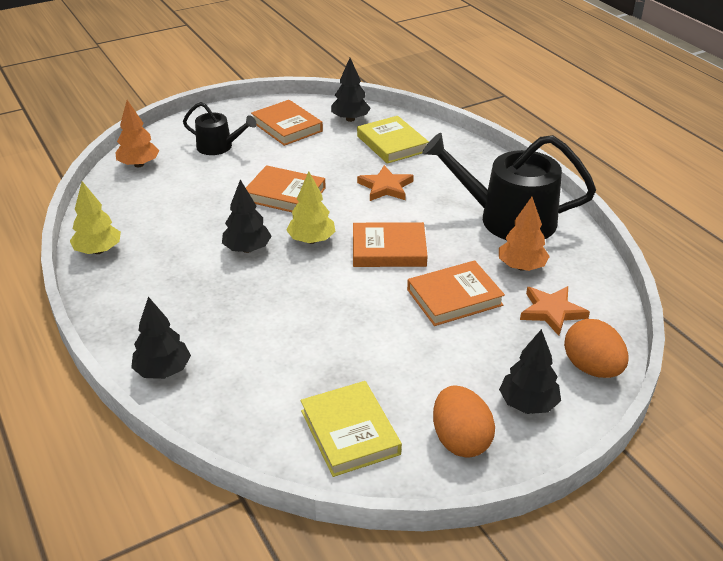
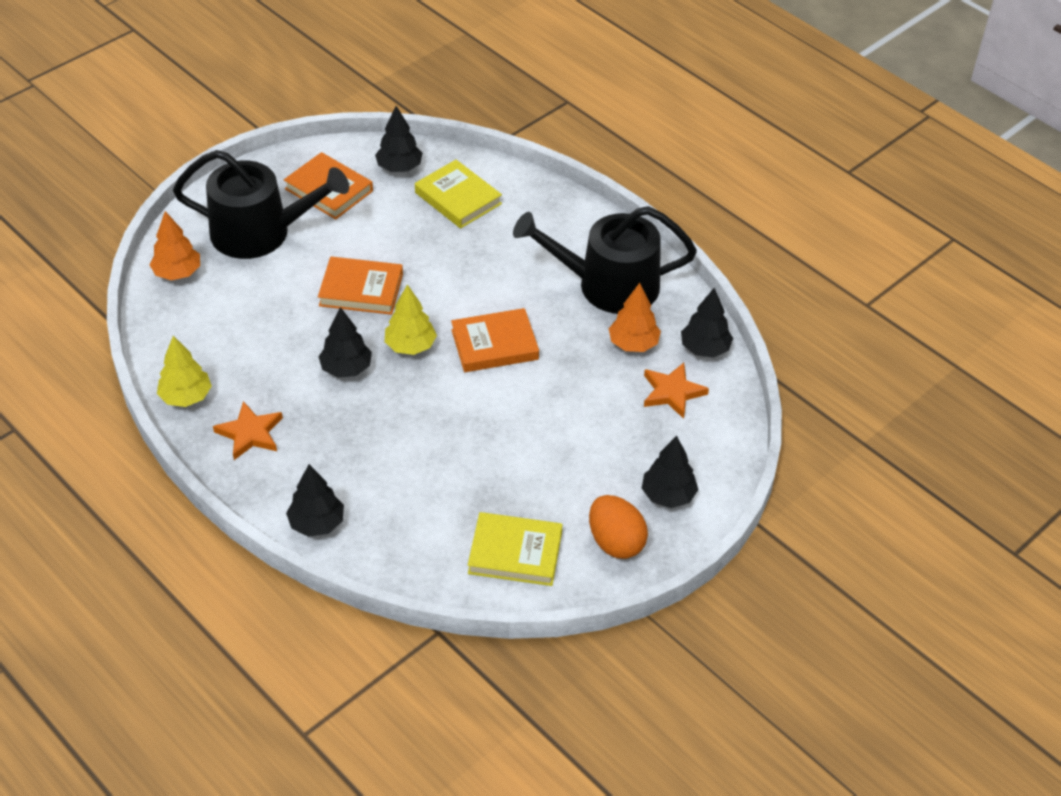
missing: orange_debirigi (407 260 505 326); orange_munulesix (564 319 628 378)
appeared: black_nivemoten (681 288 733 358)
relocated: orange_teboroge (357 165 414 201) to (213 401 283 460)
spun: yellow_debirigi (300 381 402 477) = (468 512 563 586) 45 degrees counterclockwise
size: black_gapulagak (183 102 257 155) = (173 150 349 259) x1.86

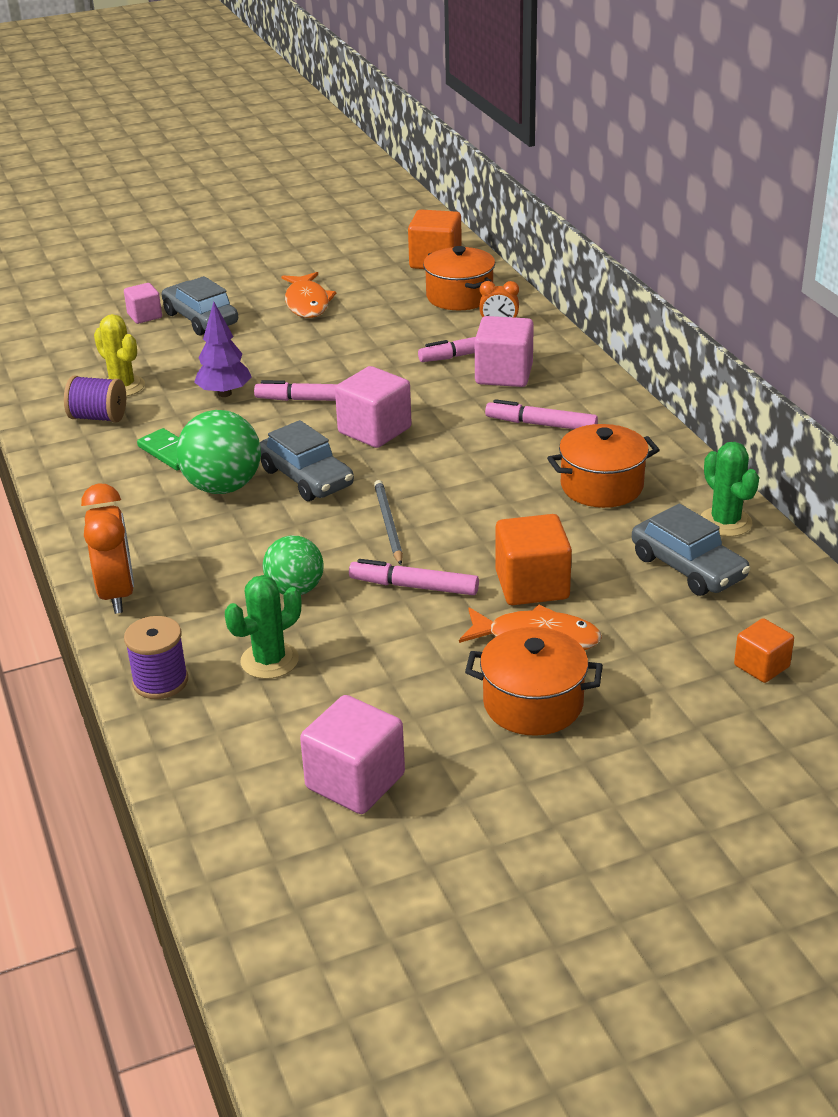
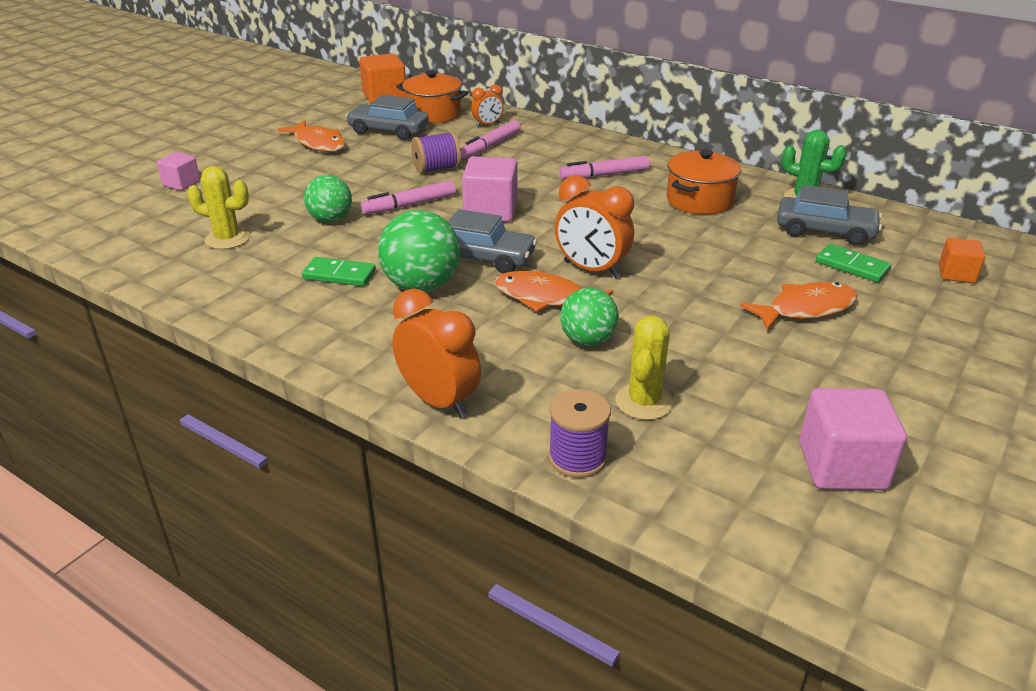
missing: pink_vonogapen (475 316 534 387); orange_vonogapen (496 514 572 605); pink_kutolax (349 559 479 595); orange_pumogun (465 627 603 736)
appeared: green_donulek (816 244 891 282); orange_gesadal (494 271 613 312)
relocated: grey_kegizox (162 276 238 335) to (346 95 429 140); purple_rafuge (64 376 126 422) to (411 131 461 174)
exchanged: purple_nivemoten (194 302 252 397) to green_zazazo (304 175 352 223); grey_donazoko (374 480 403 565) to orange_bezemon (555 175 634 278)
colour: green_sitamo (225 575 301 679) to yellow_sitamo (615 316 673 420)

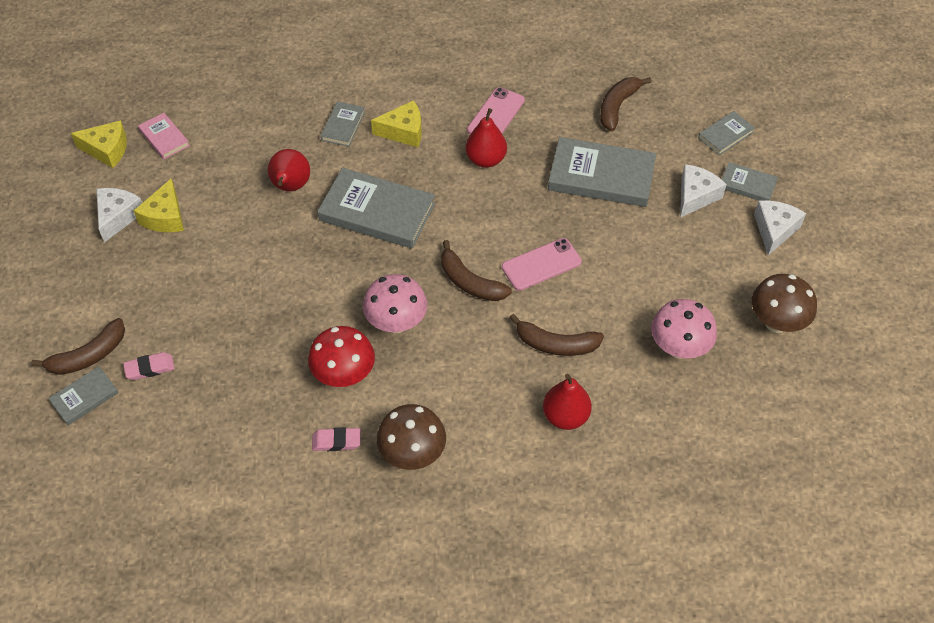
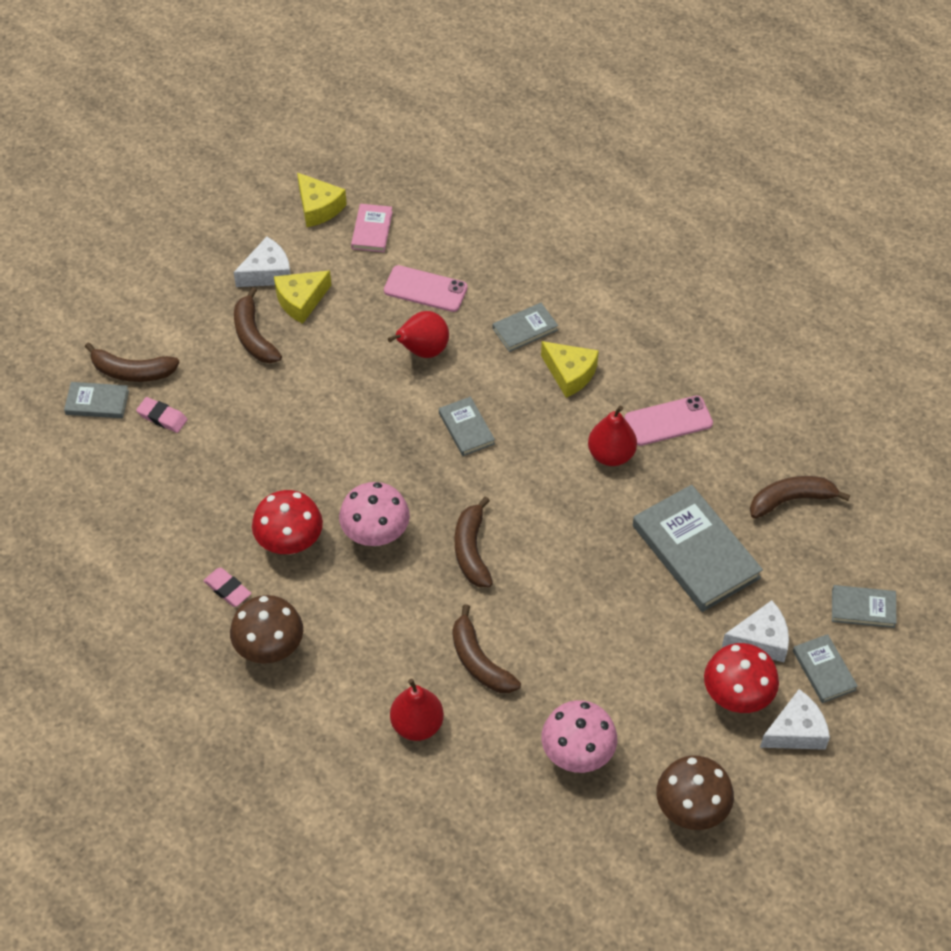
appeared: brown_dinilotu (234 287 282 363); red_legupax (704 643 779 713)
relocated: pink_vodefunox (502 238 582 291) to (384 265 468 312)
size: grey_debirigi (317 168 435 249) = (439 397 495 456) x0.51

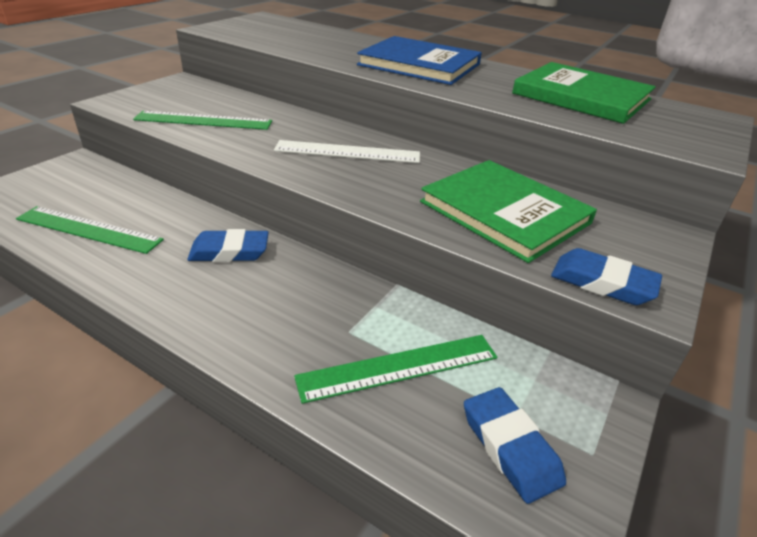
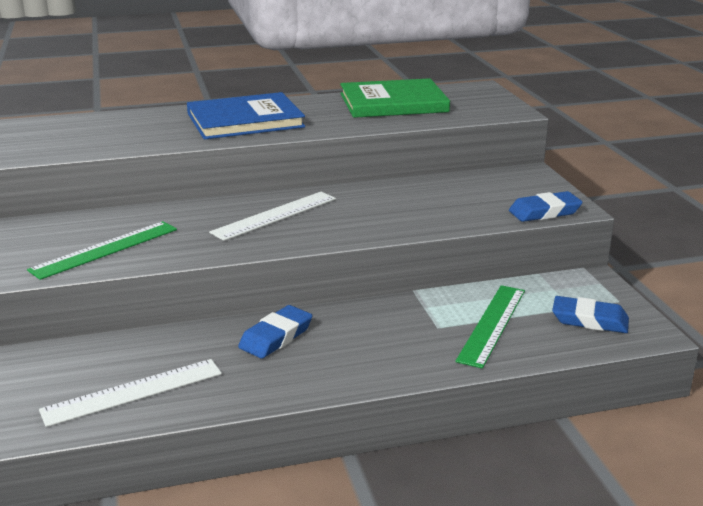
missing: green_debirigi (420 160 597 263)
colour: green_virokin (16 206 164 254) to white_virokin (39 359 222 427)

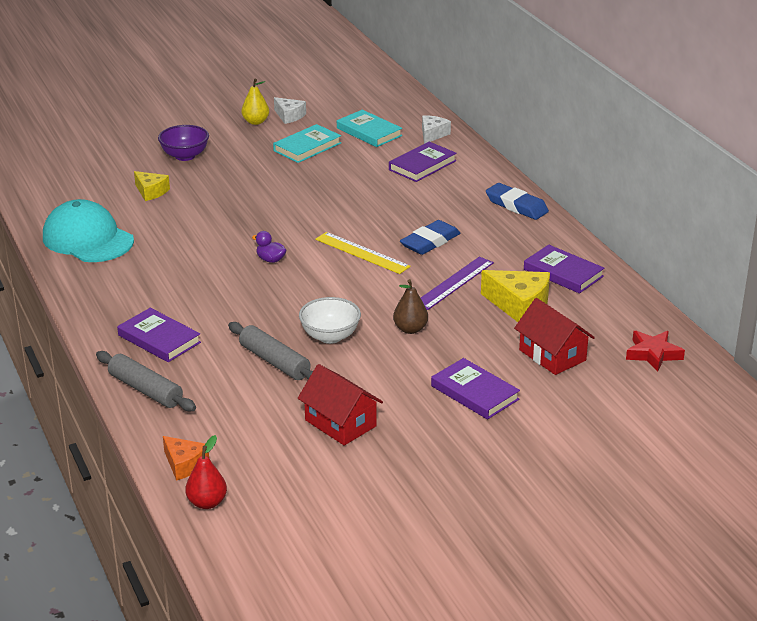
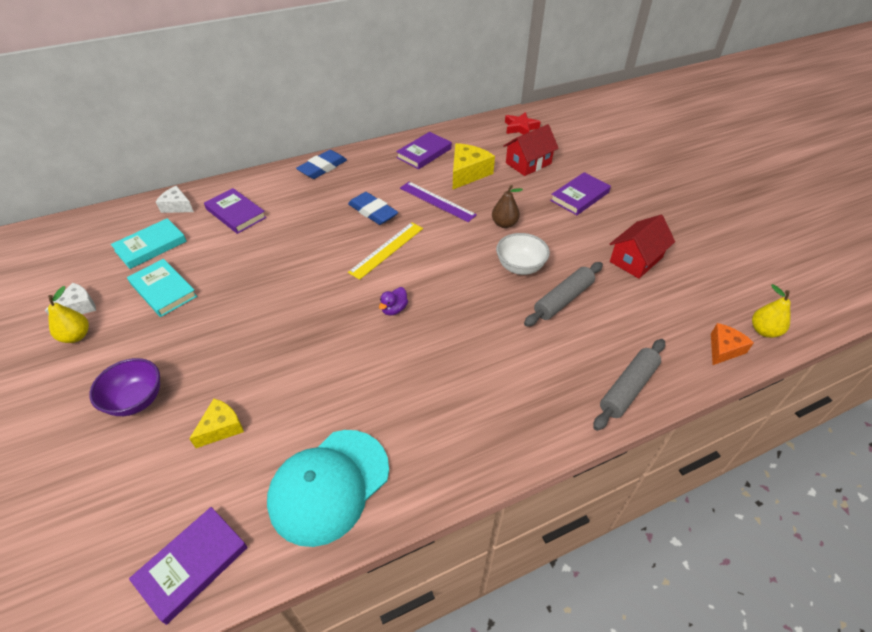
relocated: purple_debirigi (117 308 201 362) to (129 507 248 625)
colour: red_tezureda (185 435 227 509) to yellow_tezureda (752 284 791 338)

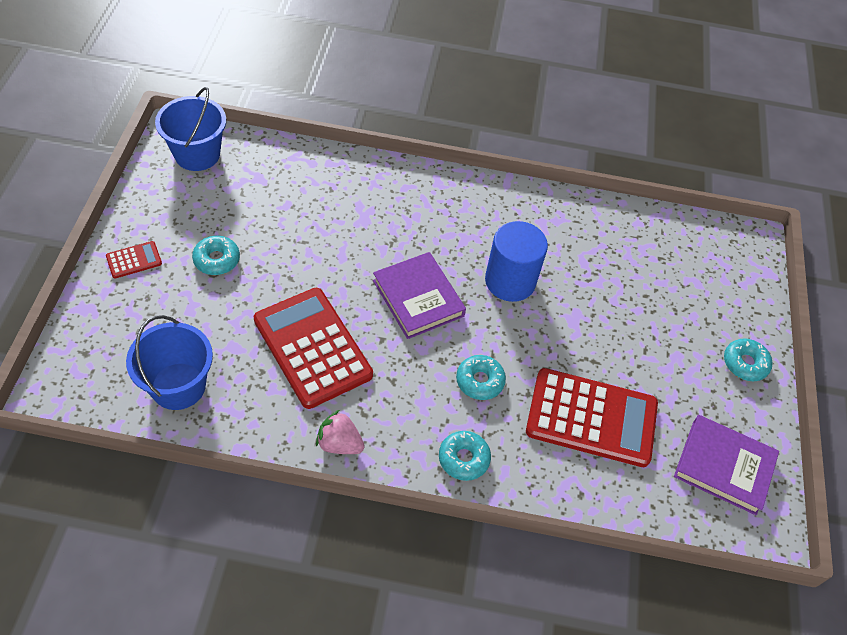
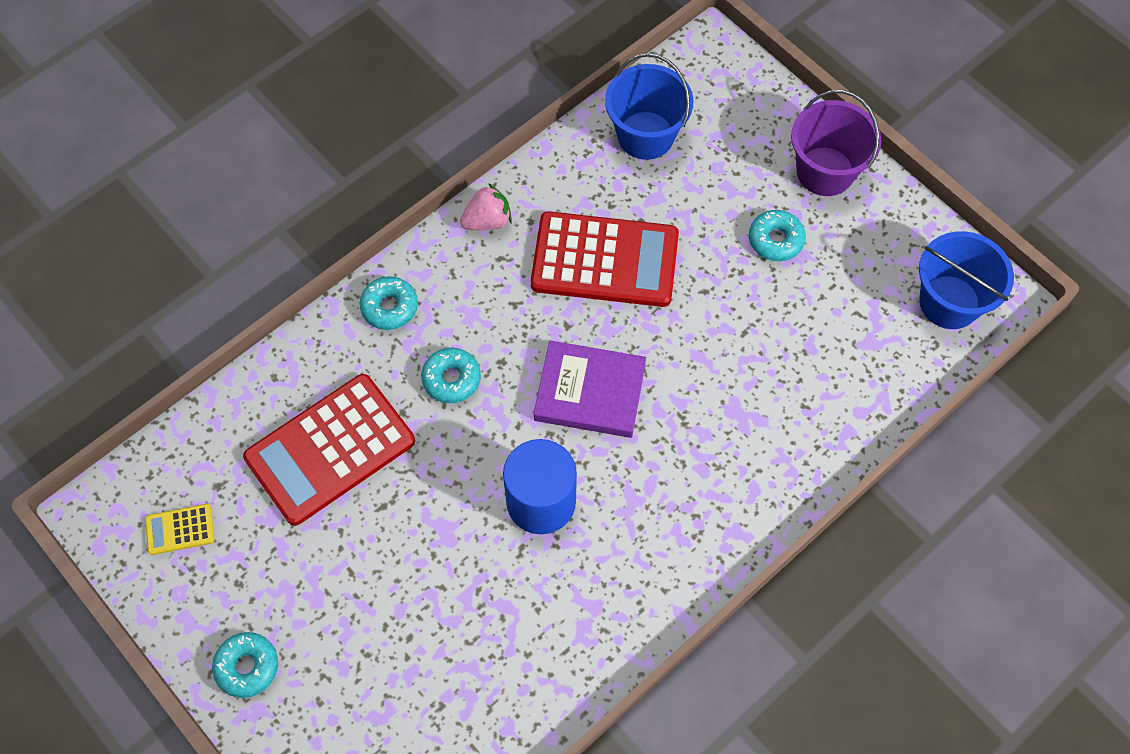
exchanged: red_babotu (106 241 162 278) to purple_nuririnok (791 90 881 196); purple_debirigi (674 415 779 515) to yellow_babotu (145 504 215 555)

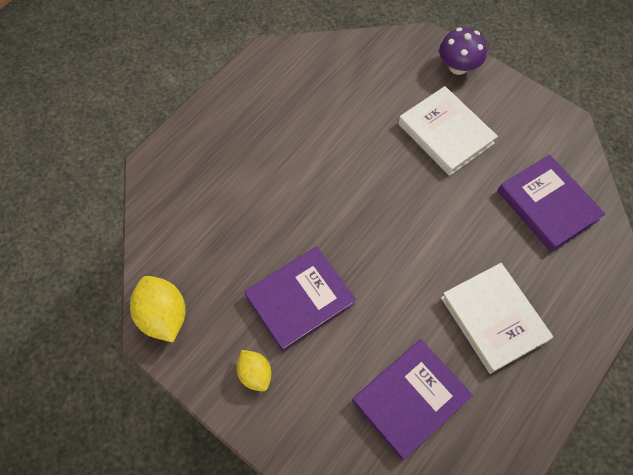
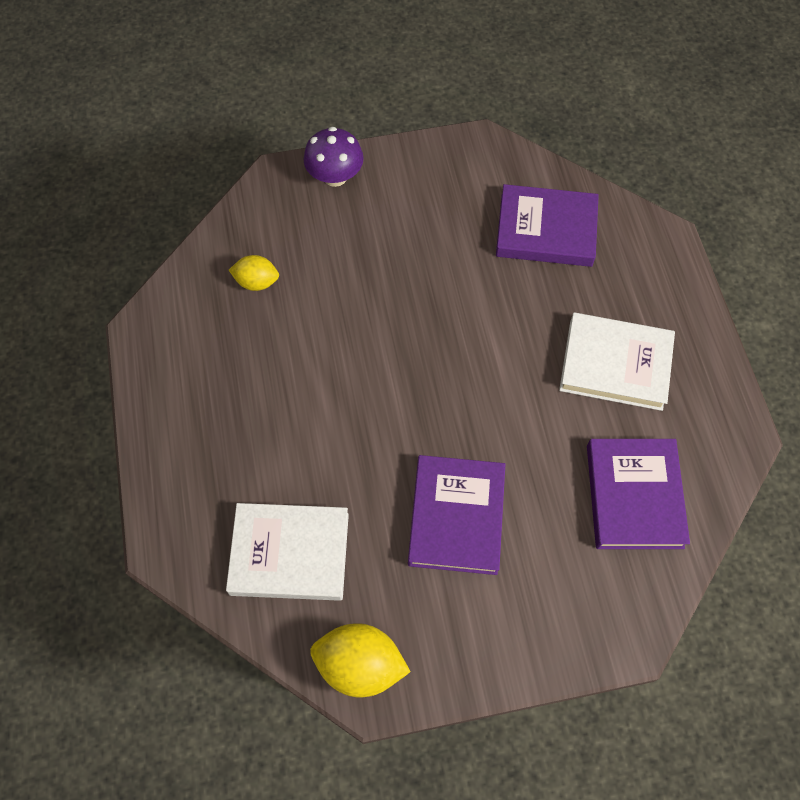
relocated: white_debirigi (398 86 498 176) to (226 503 349 601); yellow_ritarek (236 350 271 391) to (229 255 279 291)

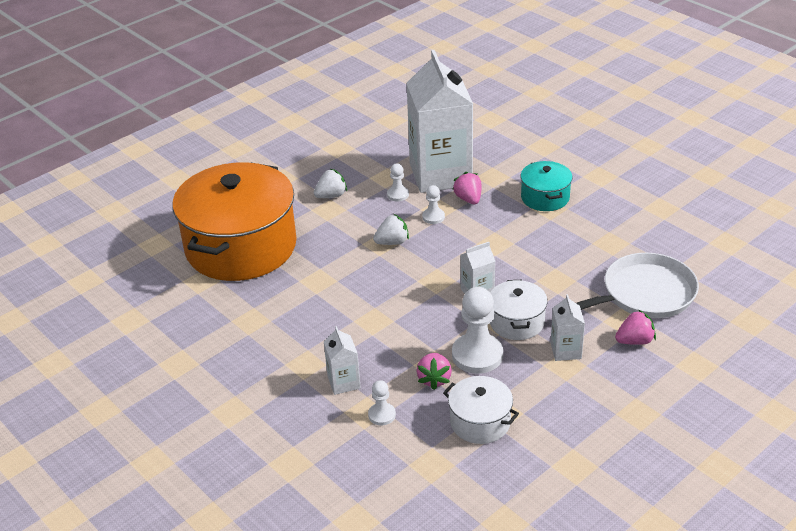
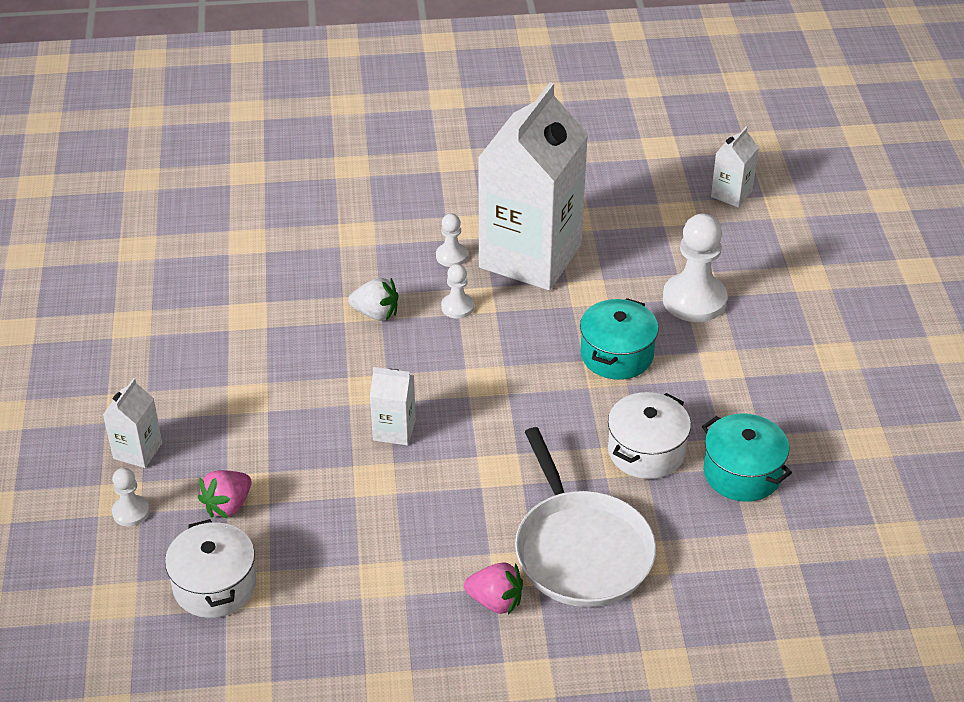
missing: orange_pumogun (173 162 297 281); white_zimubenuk (314 169 347 198); pink_zimubenuk (453 172 482 204)
appeared: turquoise_pumogun (702 414 792 502)
relocated: white_pumogun (490 280 547 340) to (608 392 691 479); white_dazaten (452 287 503 374) to (663 214 728 322); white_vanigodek (550 294 585 361) to (711 127 759 208)
spun: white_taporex (576 253 699 318) = (515 427 656 607) 60 degrees clockwise

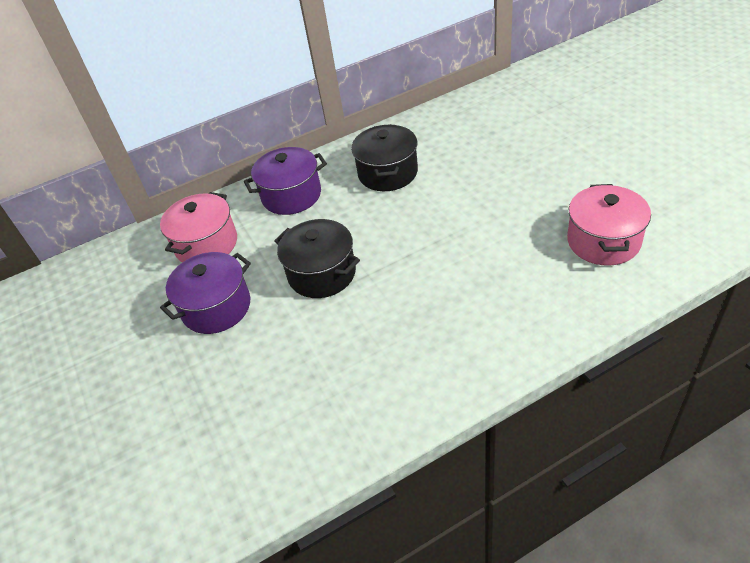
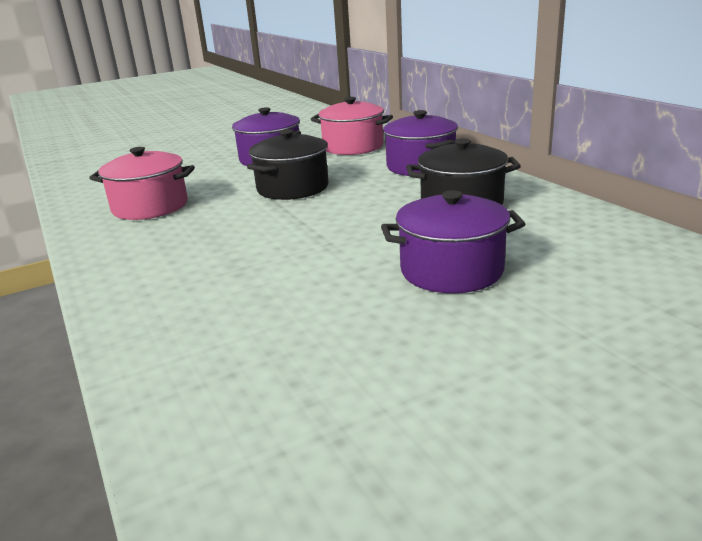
appeared: purple_pumogun (381 190 525 293)
relocated: pink_pumogun (567 184 651 266) to (89 147 195 220)

